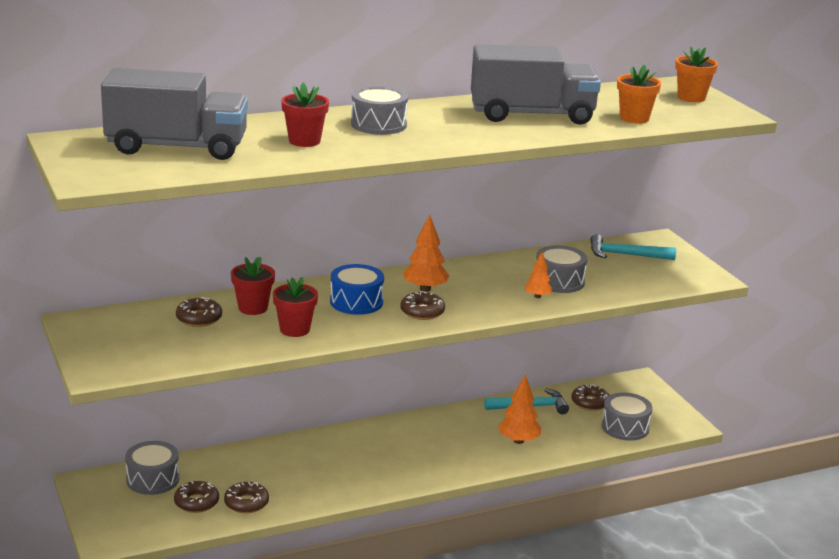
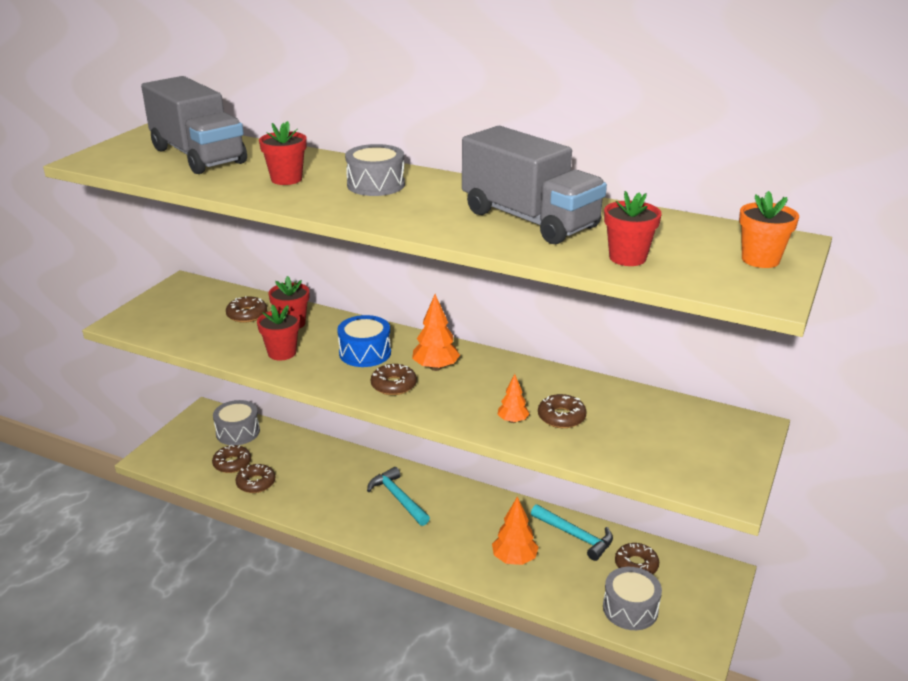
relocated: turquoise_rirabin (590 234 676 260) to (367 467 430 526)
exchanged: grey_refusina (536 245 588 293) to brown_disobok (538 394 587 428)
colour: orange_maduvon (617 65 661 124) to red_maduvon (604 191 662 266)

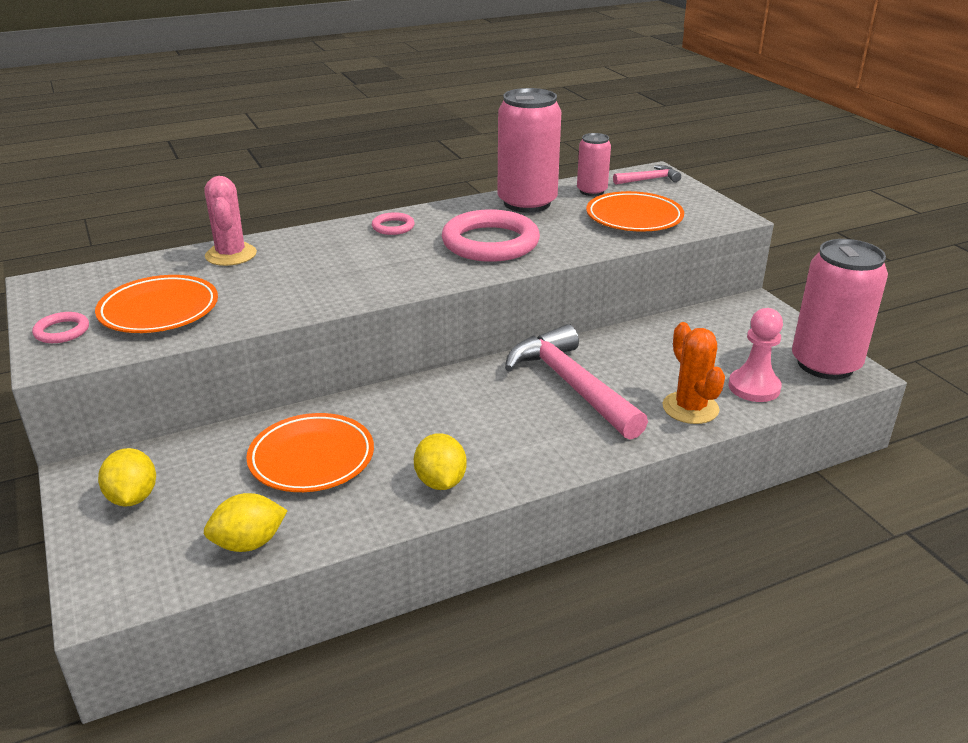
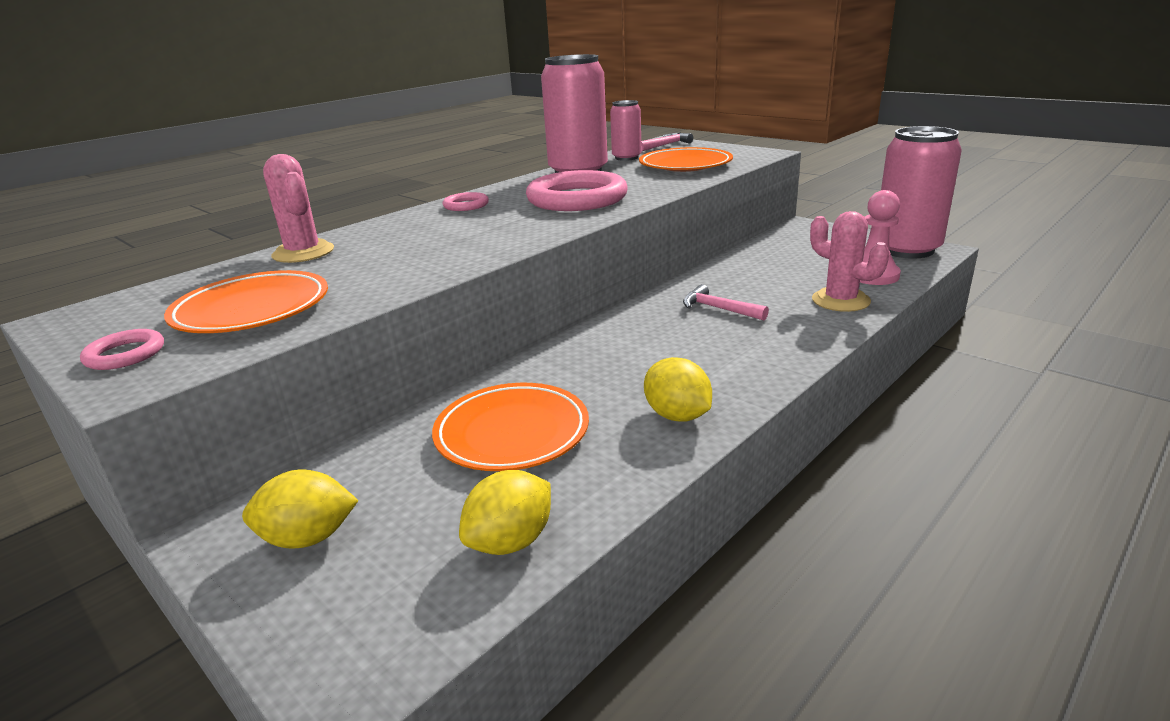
colour: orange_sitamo (662 322 725 424) to pink_sitamo (810 211 890 312)
spun: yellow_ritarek (98 448 156 507) = (242 469 358 549) 60 degrees counterclockwise
size: pink_rirabin (505 324 648 440) = (683 284 769 321) x0.47

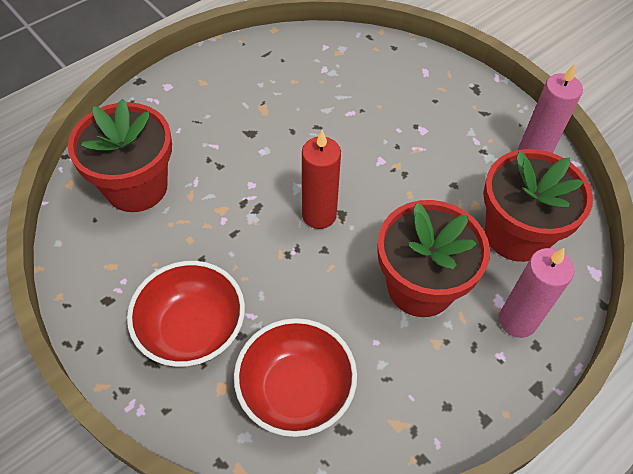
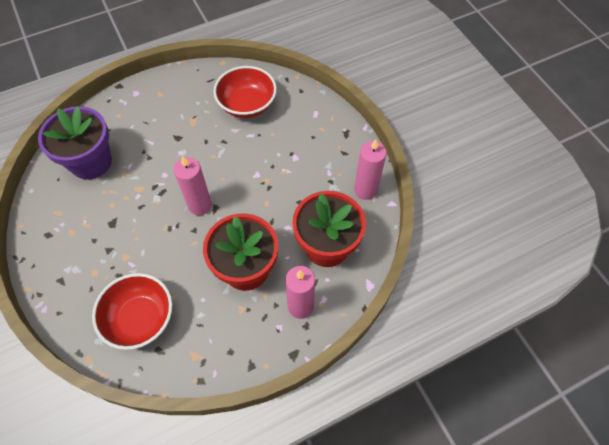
relocated: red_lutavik (127 261 245 367) to (213 66 277 118)
colour: red_maduvon (68 99 172 212) to purple_maduvon (38 106 112 180); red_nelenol (302 130 341 229) to pink_nelenol (174 156 212 215)

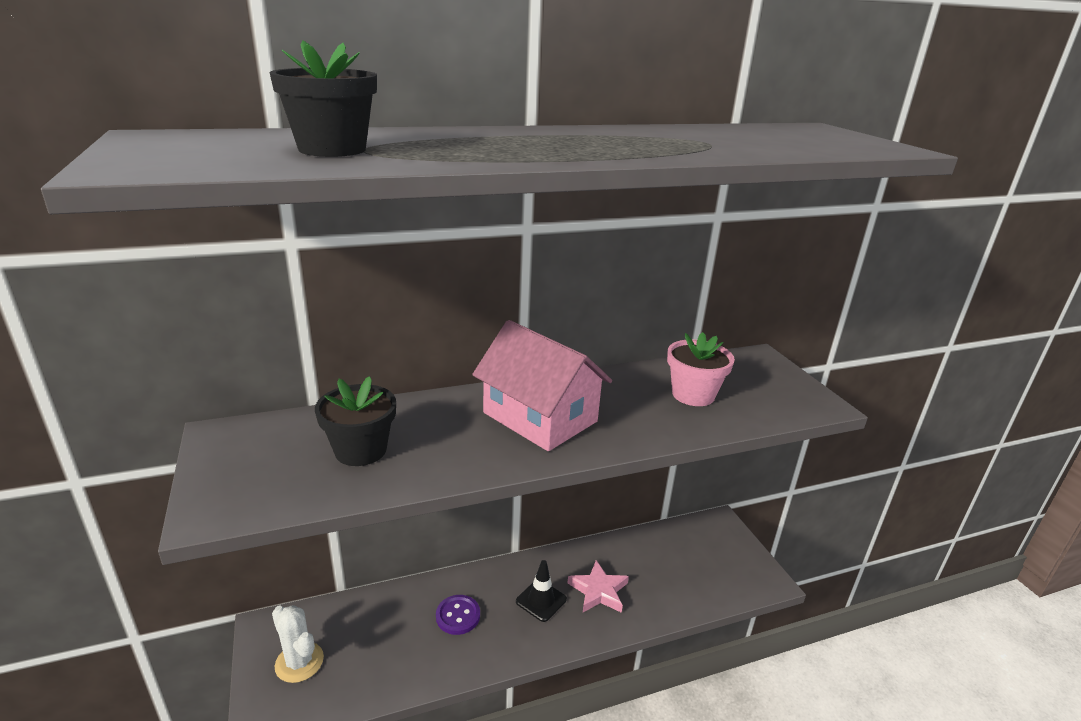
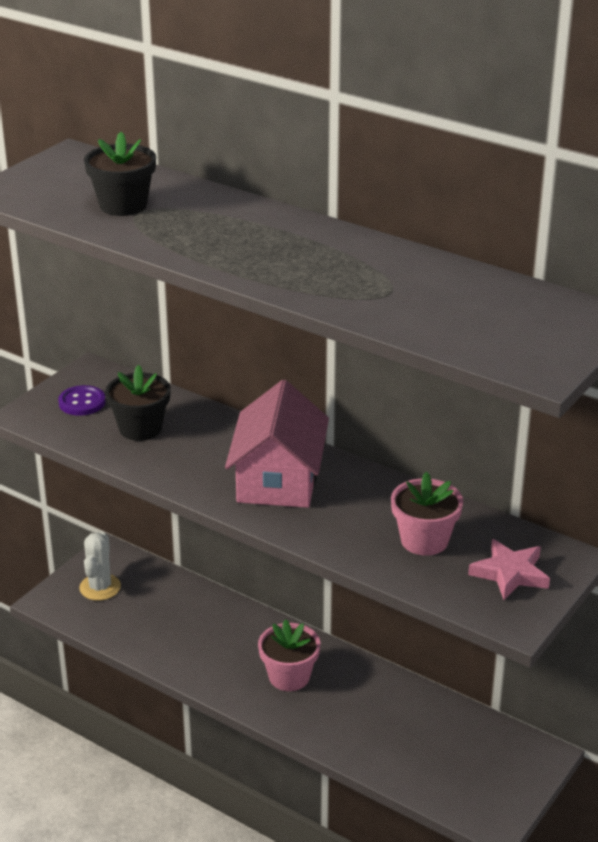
relocated: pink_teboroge (568 560 629 613) to (468 539 550 600); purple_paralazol (436 595 480 635) to (58 385 106 416)
exchanged: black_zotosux (516 560 567 622) to pink_maduvon (258 619 320 691)

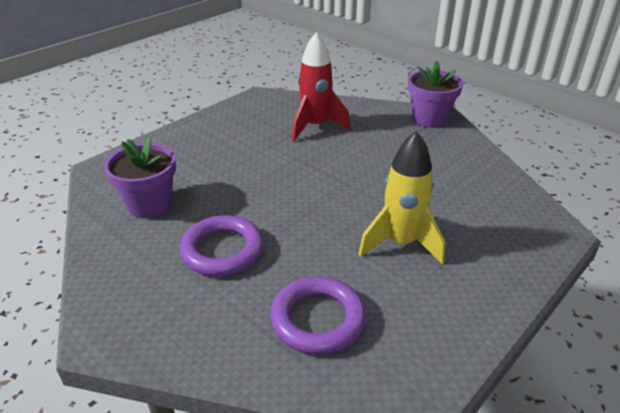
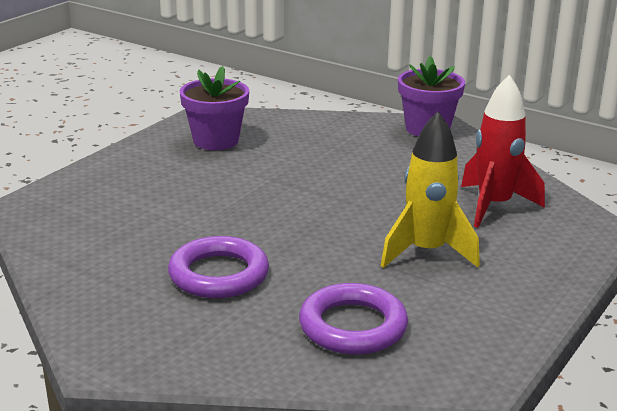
relocated: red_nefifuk (292 32 350 141) to (461 75 545 228); purple_maduvon (104 137 176 218) to (180 66 249 150)

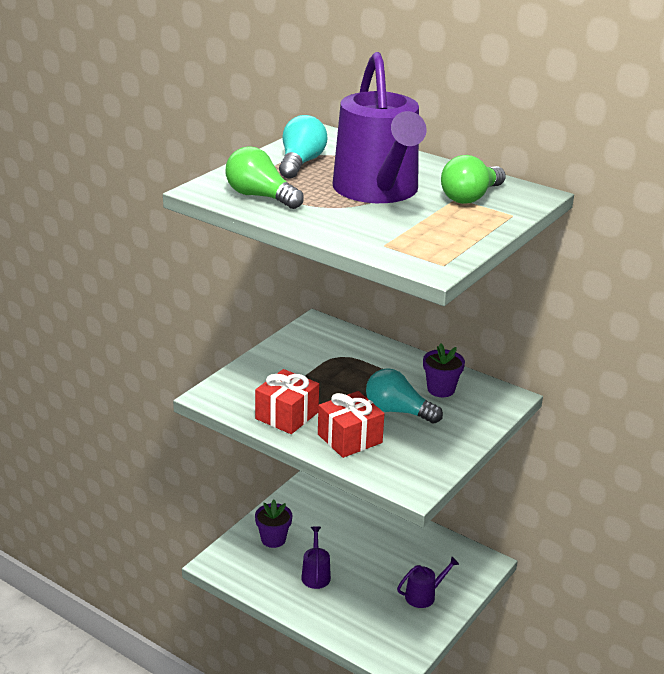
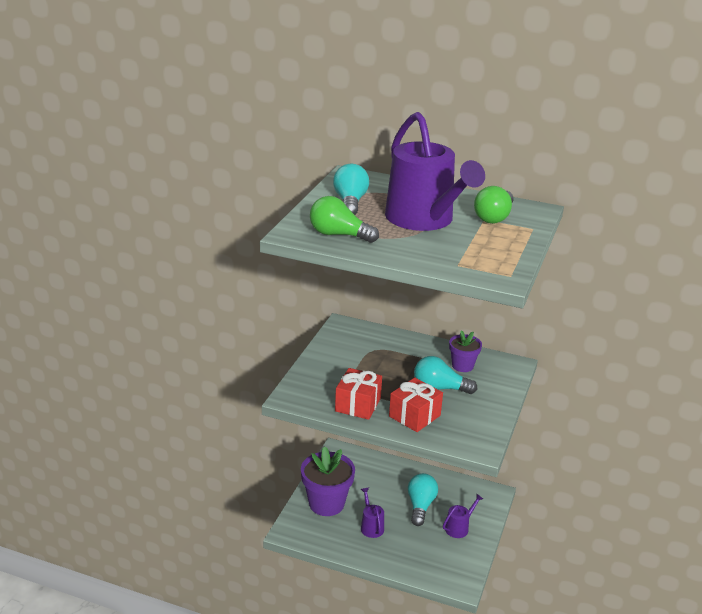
appeared: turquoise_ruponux (408 473 438 526)
size: purple_maduvon (255 500 292 548) = (301 446 355 516) x1.77

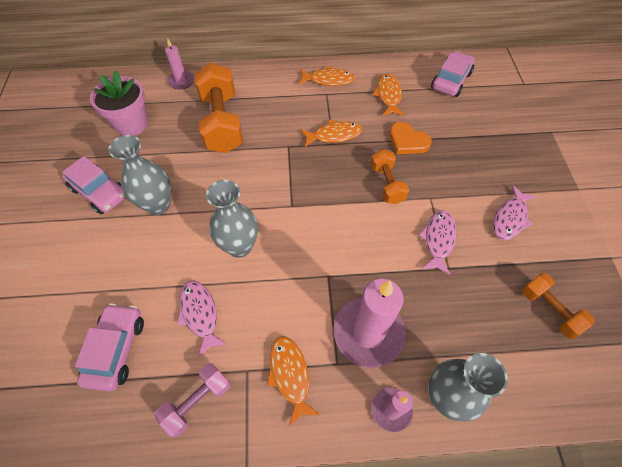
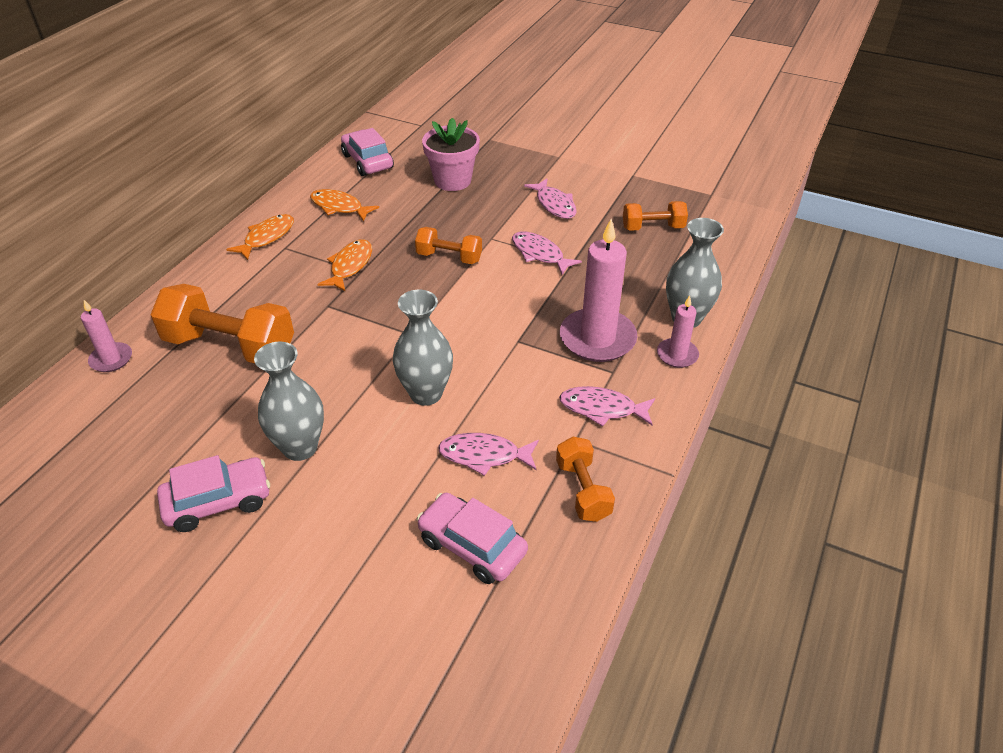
missing: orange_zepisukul (389 122 432 154)
relocated: pink_maduvon (90 70 148 136) to (422 118 480 191)
colour: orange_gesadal (267 336 320 426) to pink_gesadal (559 386 655 427); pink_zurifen (154 363 230 437) to orange_zurifen (556 436 615 522)

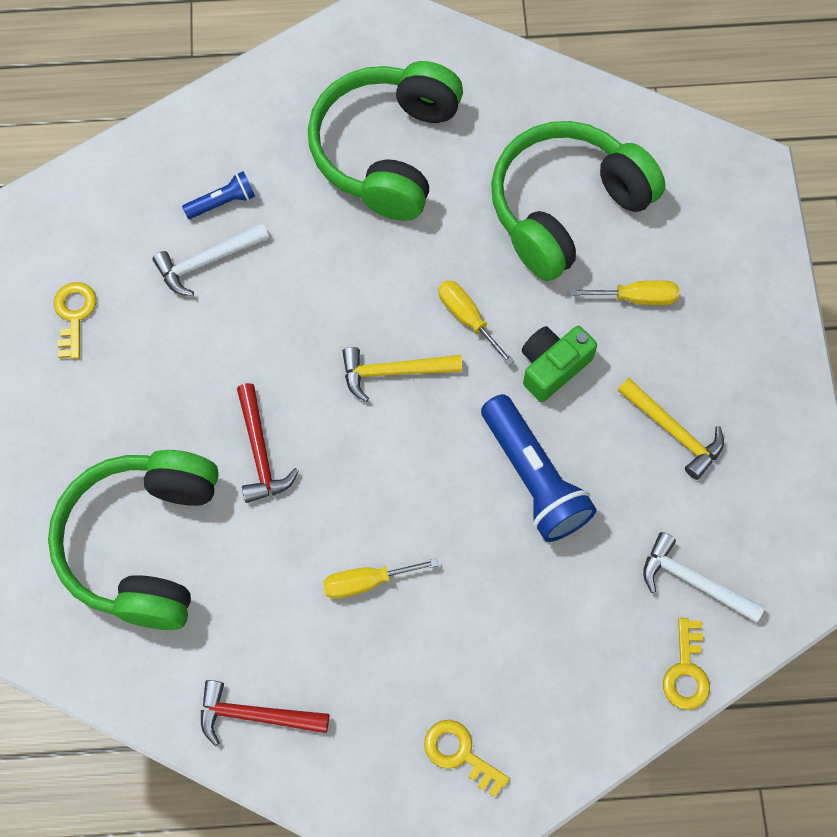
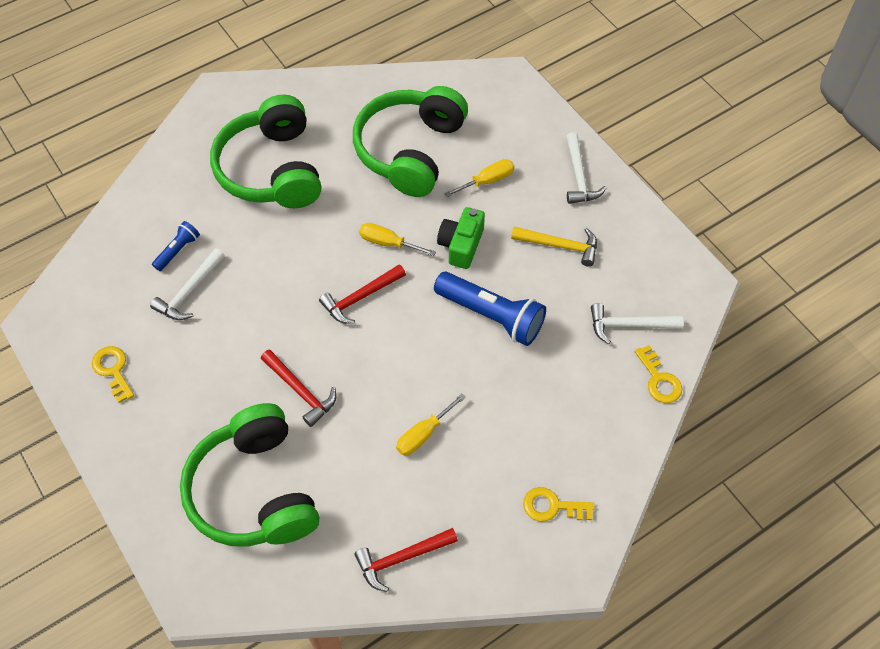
appeared: white_rirabin (566 132 606 204)
colour: yellow_rirabin (342 347 462 402) to red_rirabin (319 264 406 324)

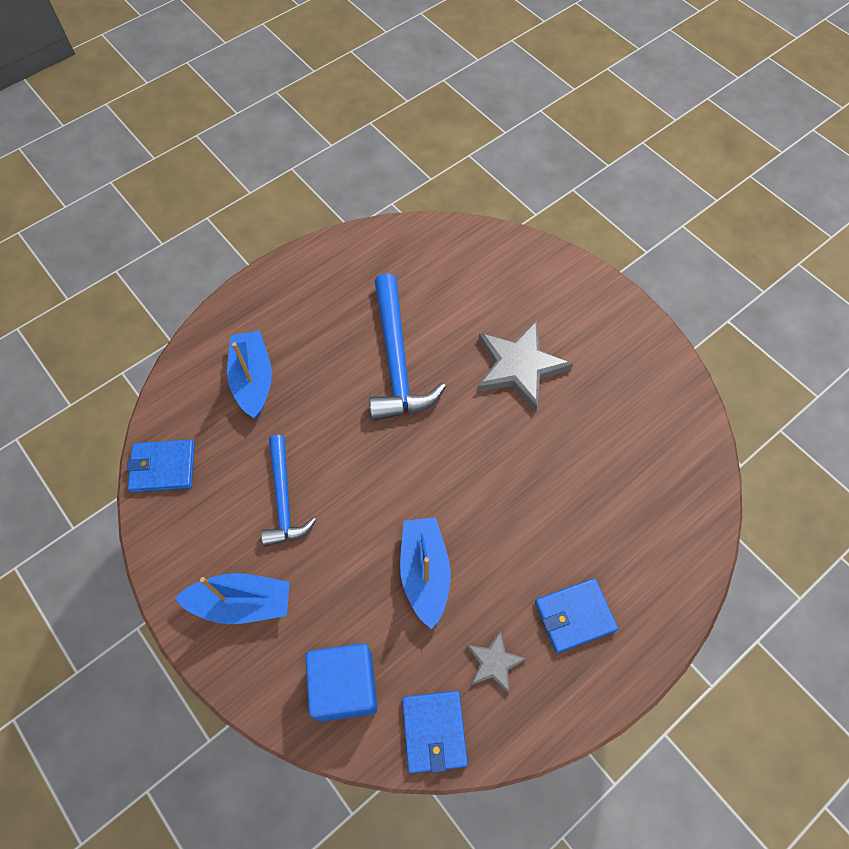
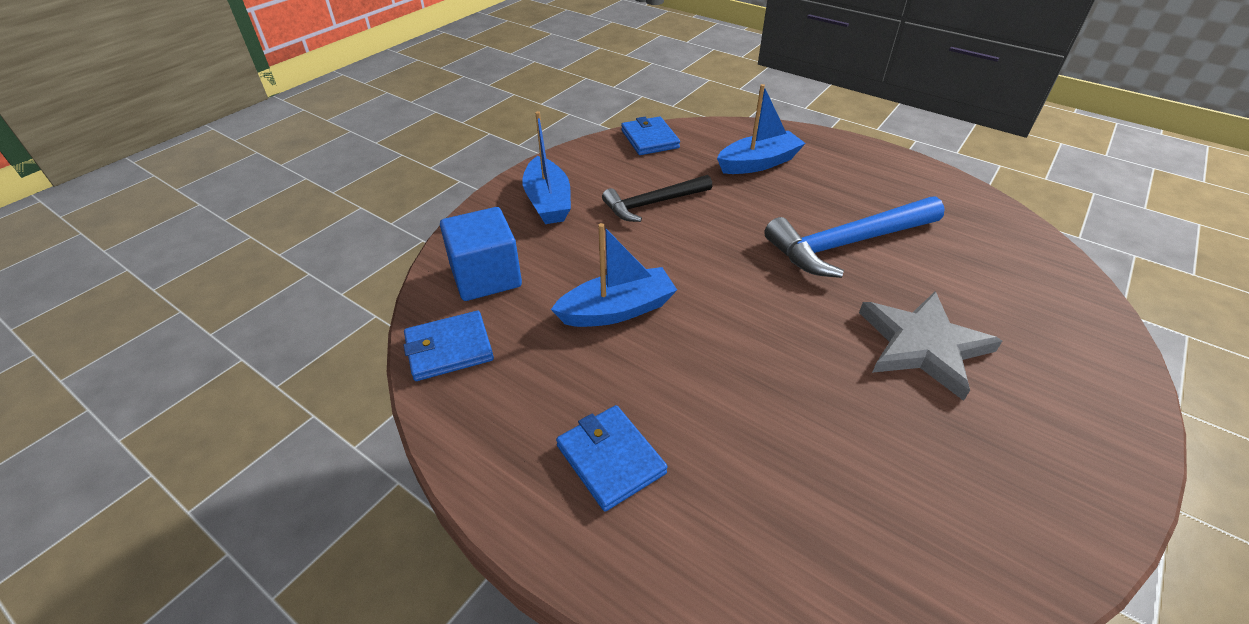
missing: grey_teboroge (466 630 527 694)
colour: blue_rirabin (261 435 316 547) to black_rirabin (602 175 712 222)

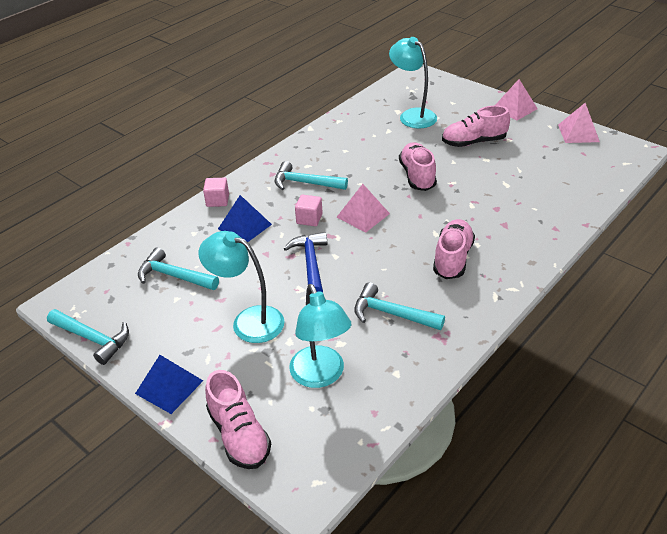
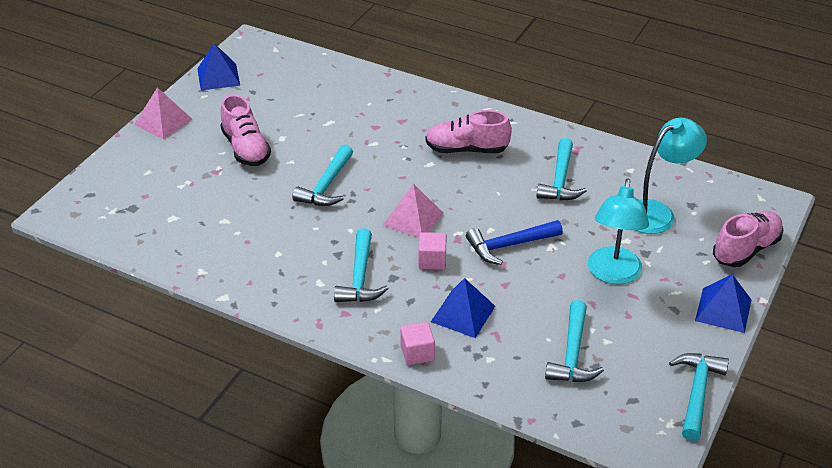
missing: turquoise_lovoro (389 37 437 128)
exchanged: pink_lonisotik (399 142 437 191) to turquoise_rirabin (292 144 353 206)
colour: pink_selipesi (558 103 600 143) to blue_selipesi (197 43 240 91)

